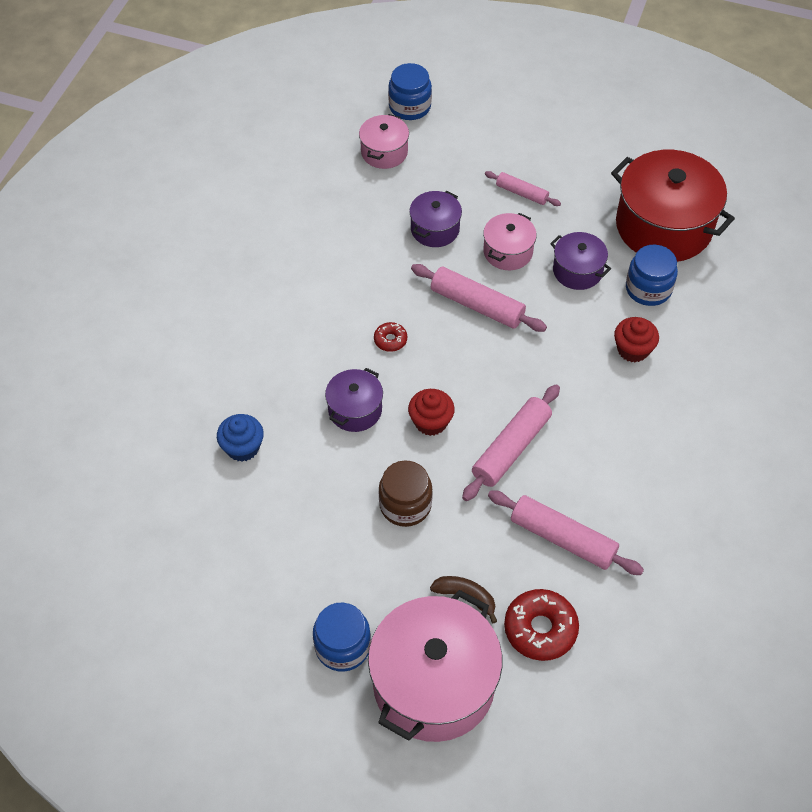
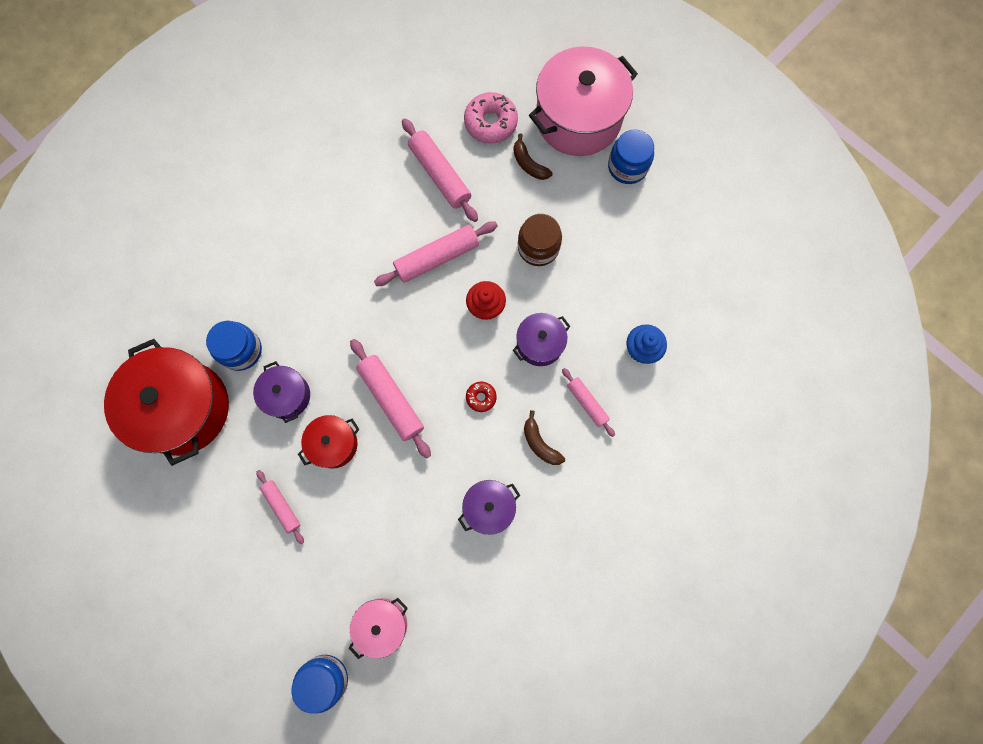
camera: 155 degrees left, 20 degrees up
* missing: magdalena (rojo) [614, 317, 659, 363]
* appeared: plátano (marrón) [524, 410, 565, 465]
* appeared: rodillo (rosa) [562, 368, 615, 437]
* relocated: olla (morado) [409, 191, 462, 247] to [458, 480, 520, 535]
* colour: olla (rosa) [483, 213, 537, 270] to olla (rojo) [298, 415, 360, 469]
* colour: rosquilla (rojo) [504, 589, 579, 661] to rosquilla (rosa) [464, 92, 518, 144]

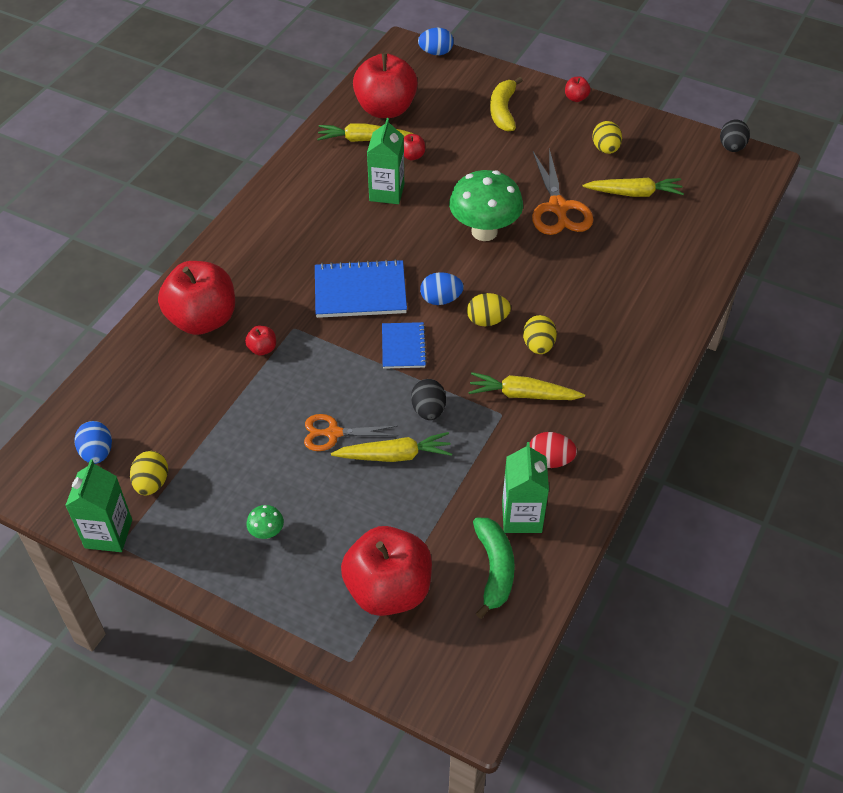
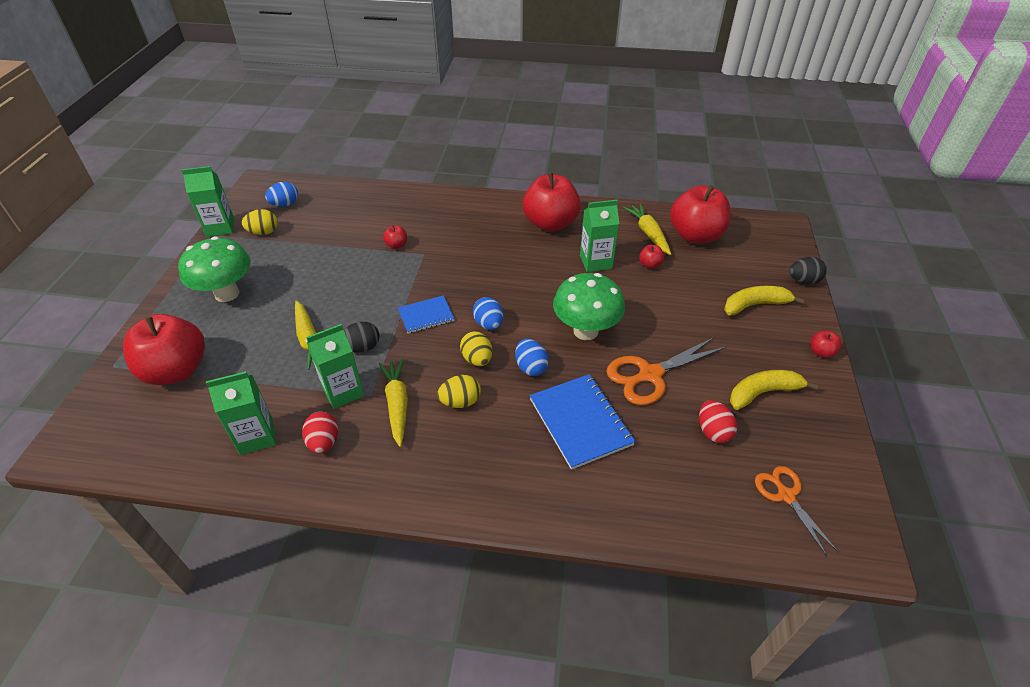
camera: 70 degrees right, 5 degrees down
* missing: plátano (verde) [473, 518, 515, 619]
* appeared: cartón de leche (verde) [306, 324, 364, 409]
* relocated: manzana (rojo) [158, 261, 235, 335] to [523, 173, 581, 232]
* relocated: tijeras (naranja) [304, 414, 398, 451] to [755, 466, 838, 556]
* relocated: cuaderno (azul) [315, 259, 407, 318] to [530, 374, 636, 470]
* relocated: huevo (azul) [418, 28, 454, 55] to [515, 339, 549, 376]
* relocated: huevo (negro) [720, 120, 750, 152] to [790, 257, 827, 284]
* exchanged: zanahoria (amarillo) [582, 178, 684, 197] to huevo (rojo) [699, 400, 737, 443]
* exchanged: huevo (amarillo) [592, 121, 622, 154] to plátano (amarillo) [730, 370, 819, 410]
* size: seta (verde) [246, 505, 284, 539] = [178, 236, 251, 302] x2.41

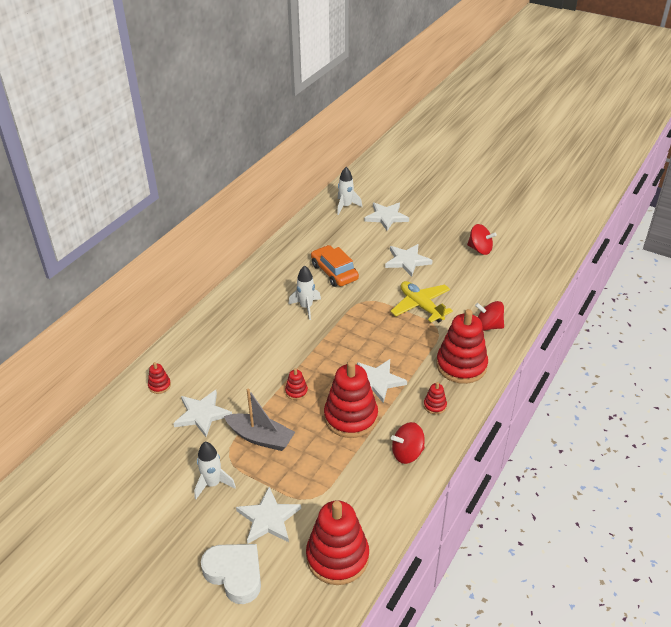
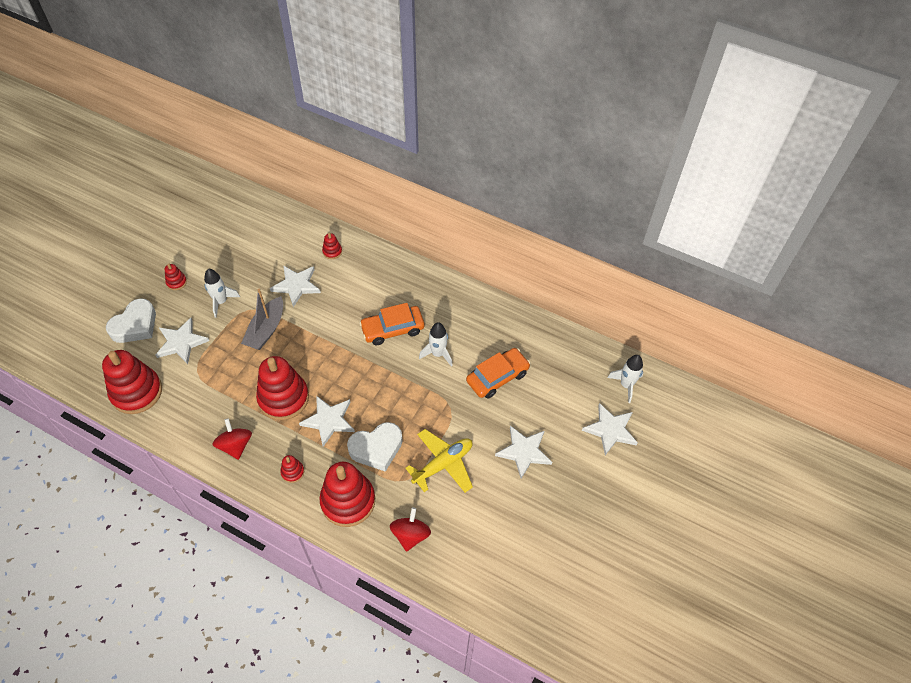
camera: 85 degrees right, 15 degrees up
* missing: peonza (rojo) [467, 224, 497, 255]
* appeared: corazón (blanco) [347, 422, 403, 472]
* appeared: coche (naranja) [359, 303, 424, 345]
* relocated: juguete apilable (rojo) [285, 368, 308, 400] to [165, 264, 187, 290]

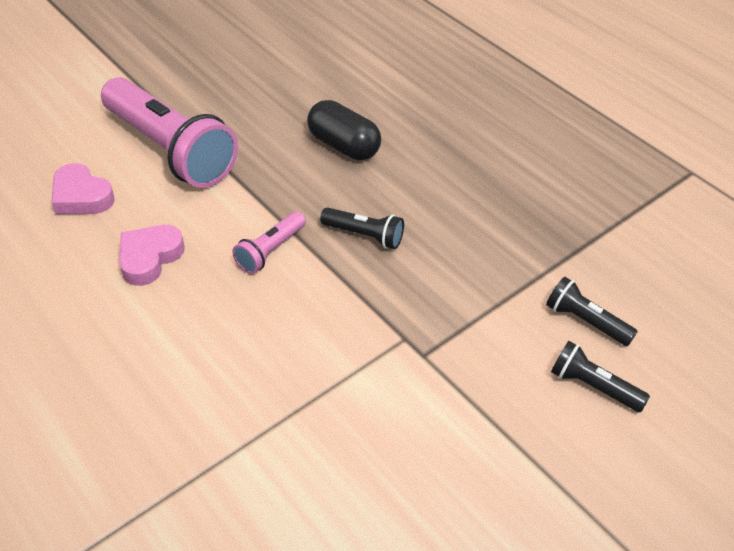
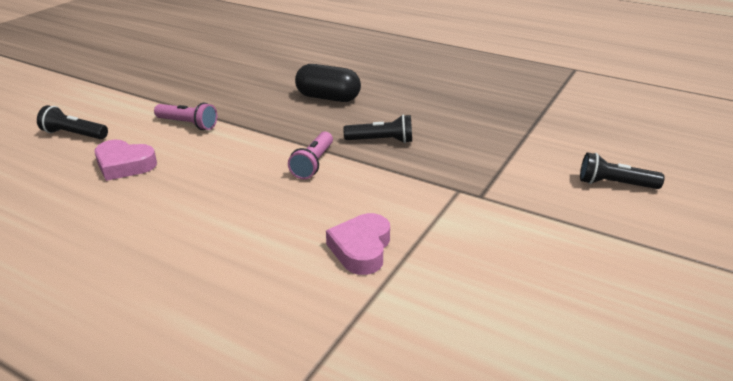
camera: 20 degrees left, 15 degrees down
* relocated: corazón (rosa) [119, 225, 185, 286] to [326, 213, 390, 275]
* relocated: lámpara de mano (negro) [546, 276, 638, 346] to [37, 105, 108, 139]
* size: lámpara de mano (rosa) [101, 77, 238, 188] = [154, 102, 217, 130] x0.45

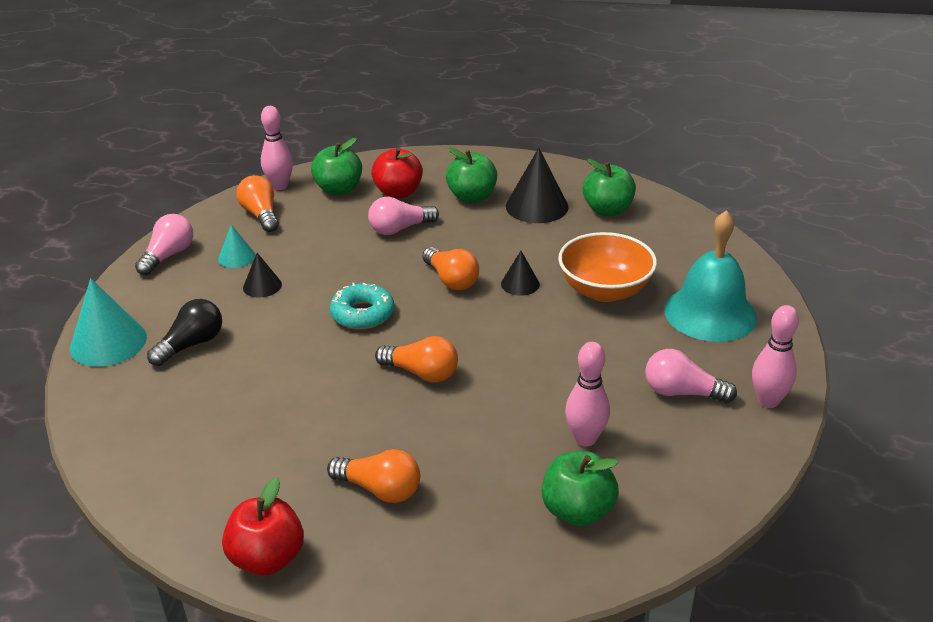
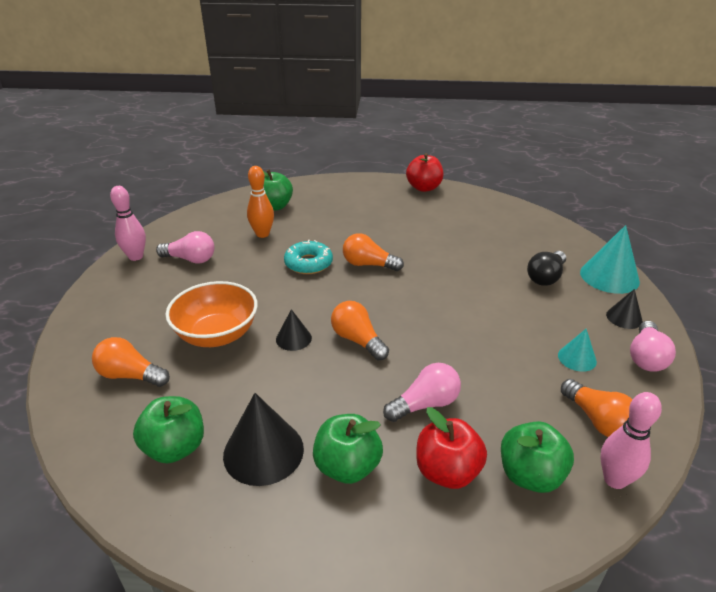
camera: 175 degrees right, 0 degrees up
* missing: campana (turquesa) [664, 210, 757, 342]
* relocated: cono (negro) [243, 253, 282, 298] to [606, 289, 643, 329]
* relocated: bombilla (naranja) [327, 449, 420, 503] to [92, 337, 170, 387]
* relocated: rosquilla (turquesa) [330, 283, 394, 329] to [284, 240, 333, 274]
* colour: bolo (rosa) [565, 342, 610, 447] to bolo (naranja) [247, 166, 274, 238]

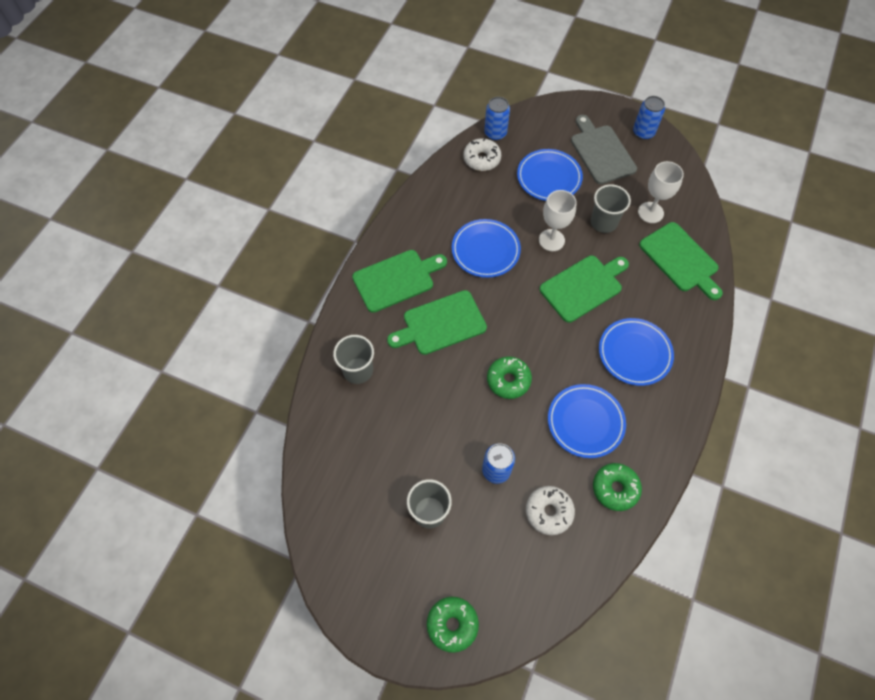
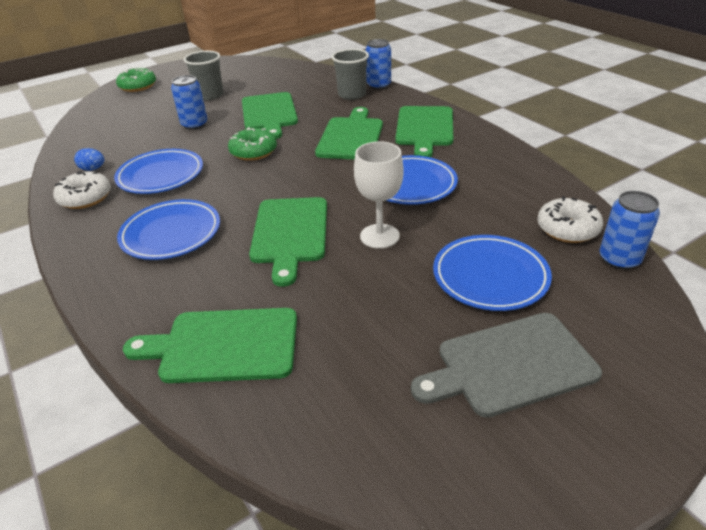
camera: 125 degrees right, 25 degrees down
* missing: vaso (gris) [591, 184, 631, 233]
* missing: copa (blanco) [638, 161, 684, 223]
* appeared: tabla de cortar (verde) [242, 92, 298, 139]
* relocated: rosquilla (blanco) [526, 486, 575, 535] to [53, 171, 111, 209]
* relocated: lata (azul) [633, 96, 665, 140] to [366, 39, 391, 89]
* exchanged: rosquilla (verde) [593, 463, 642, 511] to huevo (azul) [74, 148, 104, 171]
* spun: tabla de cortar (gris) [571, 115, 637, 184] = [411, 313, 602, 418] 150 degrees clockwise

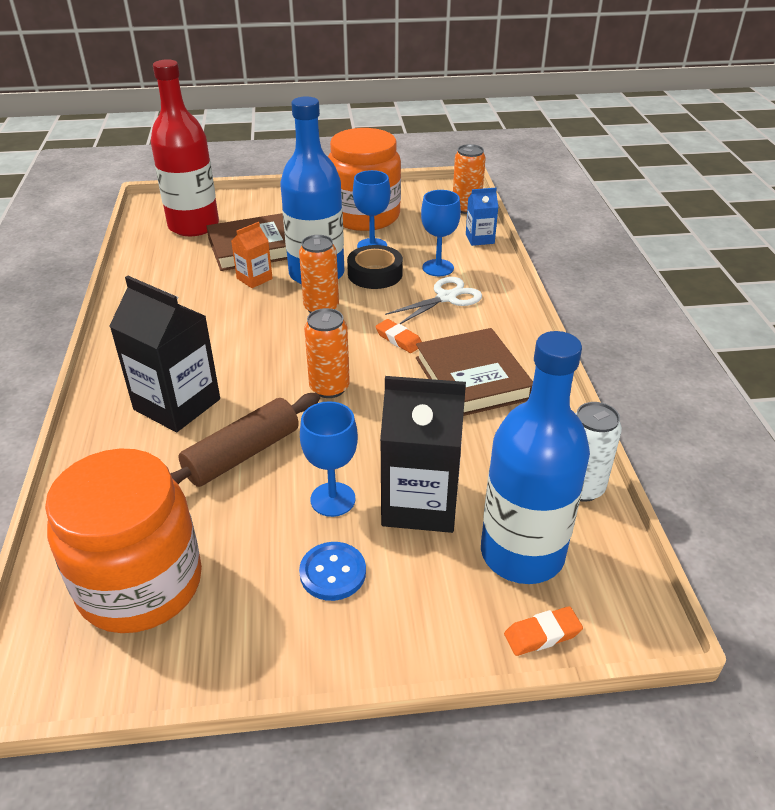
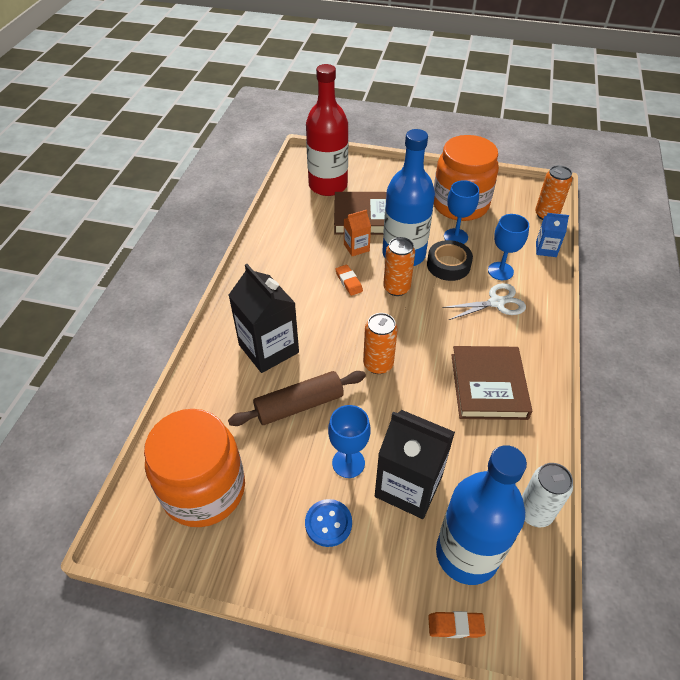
camera: 20 degrees right, 10 degrees up
* relocated: goma de borrar (naranja) [375, 319, 422, 353] to [335, 265, 363, 296]

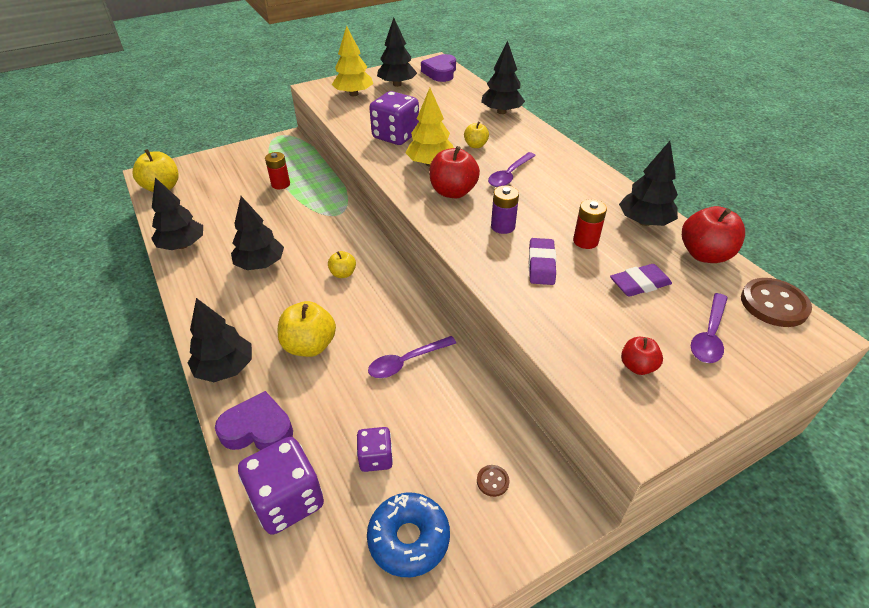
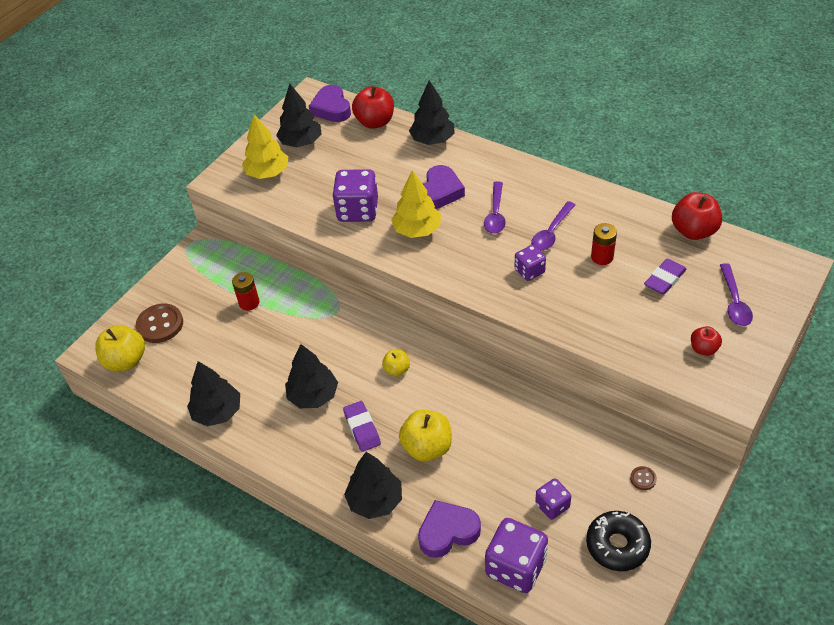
camera: 25 degrees left, 5 degrees up
* missing: árbol (negro) [619, 141, 678, 226]
* relocated: cuchara (morado) [368, 336, 456, 378] to [531, 201, 575, 251]
* relocated: manzana (rojo) [429, 146, 480, 198] to [352, 86, 394, 129]
* relocated: goma de borrar (morado) [529, 238, 556, 285] to [343, 401, 381, 452]
* relocated: botón (marrón) [741, 278, 812, 327] to [136, 304, 183, 343]
* exchanged: manzana (amarillo) [464, 122, 489, 148] to corazón (morado) [423, 165, 465, 209]
* exchanged: pila (morado) [491, 185, 519, 234] to dado (morado) [515, 245, 546, 281]
* colour: rosquilla (azul) [367, 493, 450, 577] to rosquilla (negro) [586, 511, 651, 571]

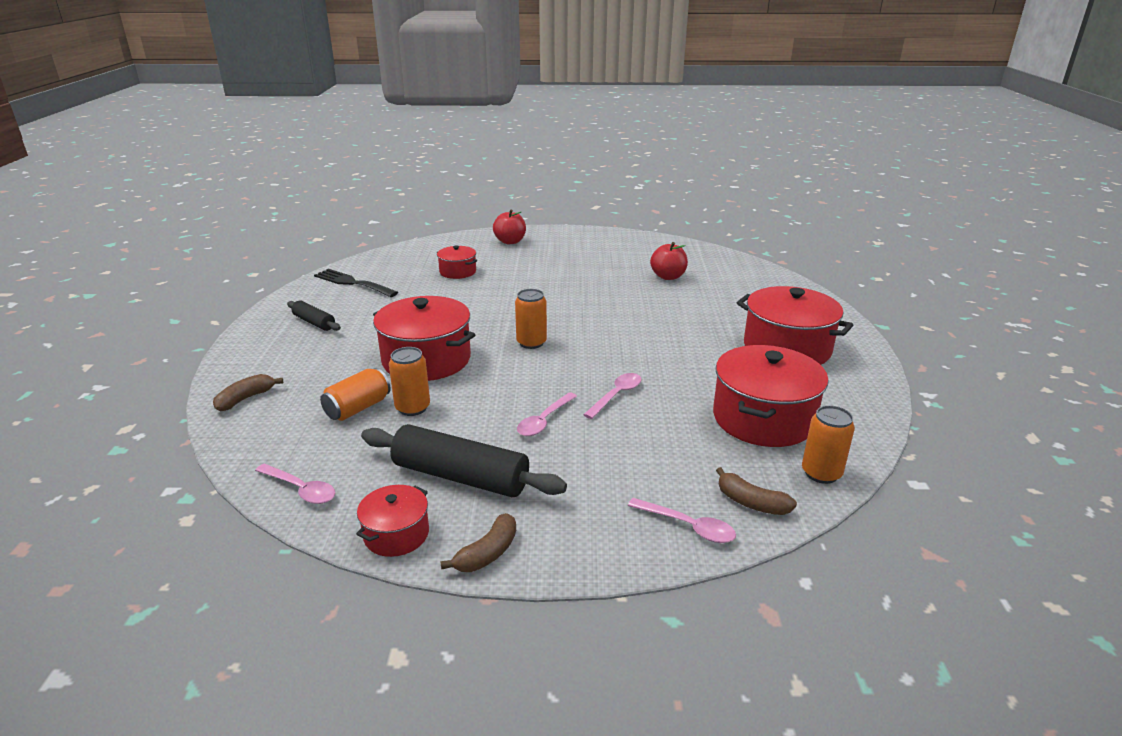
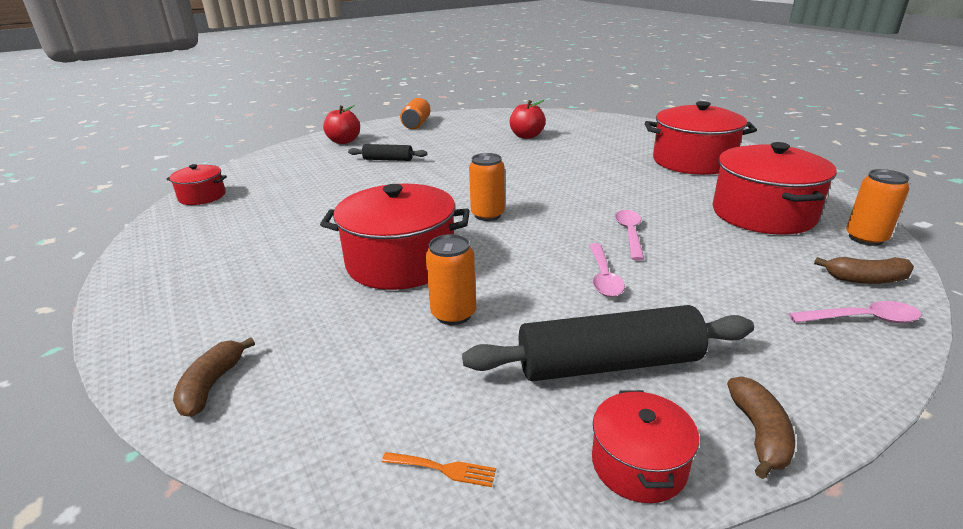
camera: 30 degrees left, 0 degrees up
* missing: tenedor (negro) [314, 269, 398, 297]
* relocated: rodillo (negro) [287, 300, 341, 331] to [348, 144, 427, 161]
* relocated: lata (naranja) [320, 368, 391, 421] to [400, 98, 430, 129]
* relocated: olla (rojo) [437, 245, 477, 279] to [167, 164, 227, 205]
* exchanged: cuchara (rosa) [255, 464, 335, 504] to tenedor (naranja) [382, 452, 496, 487]

